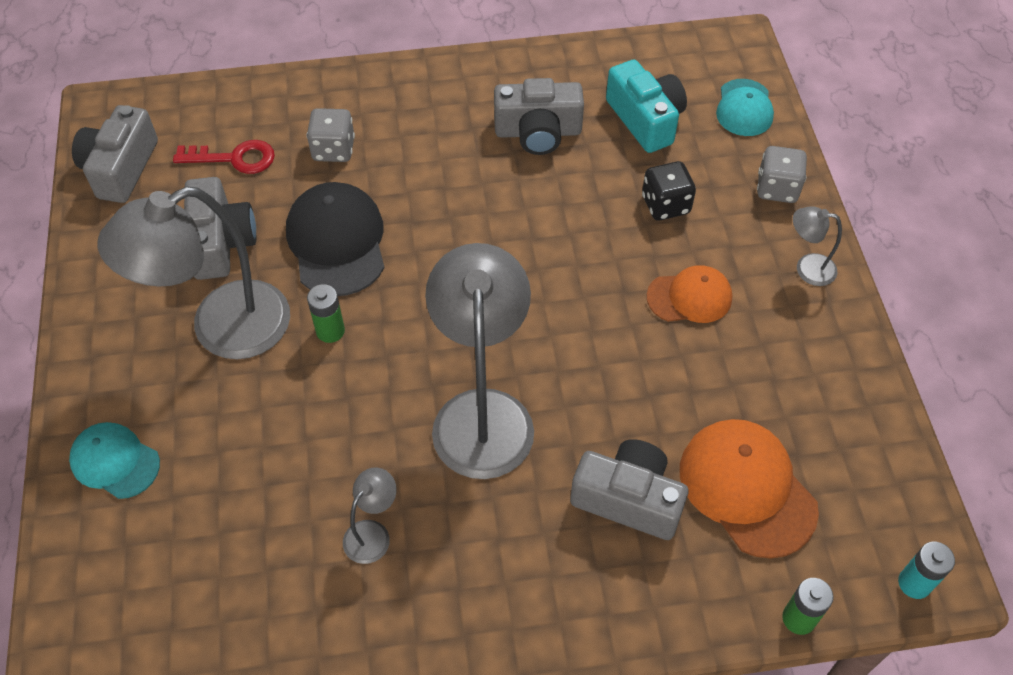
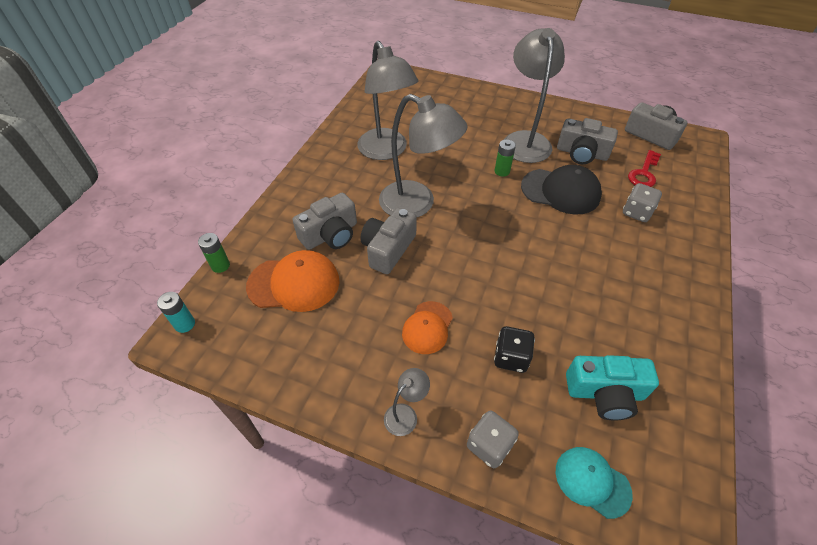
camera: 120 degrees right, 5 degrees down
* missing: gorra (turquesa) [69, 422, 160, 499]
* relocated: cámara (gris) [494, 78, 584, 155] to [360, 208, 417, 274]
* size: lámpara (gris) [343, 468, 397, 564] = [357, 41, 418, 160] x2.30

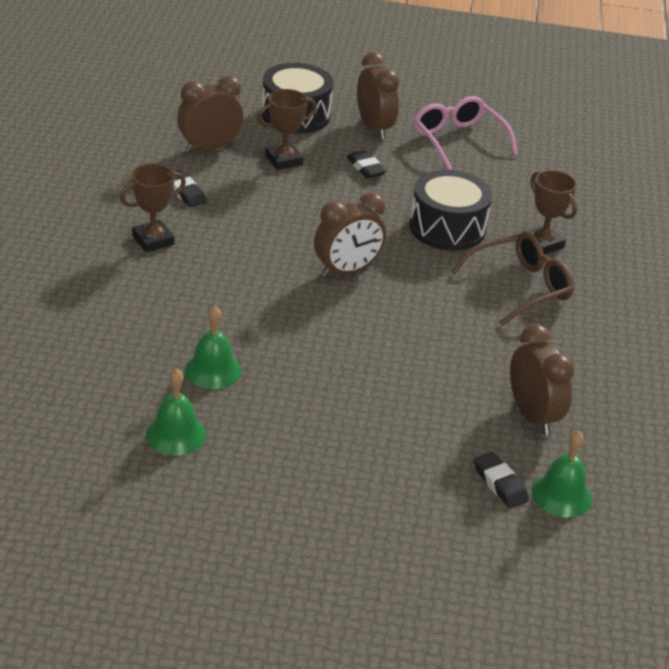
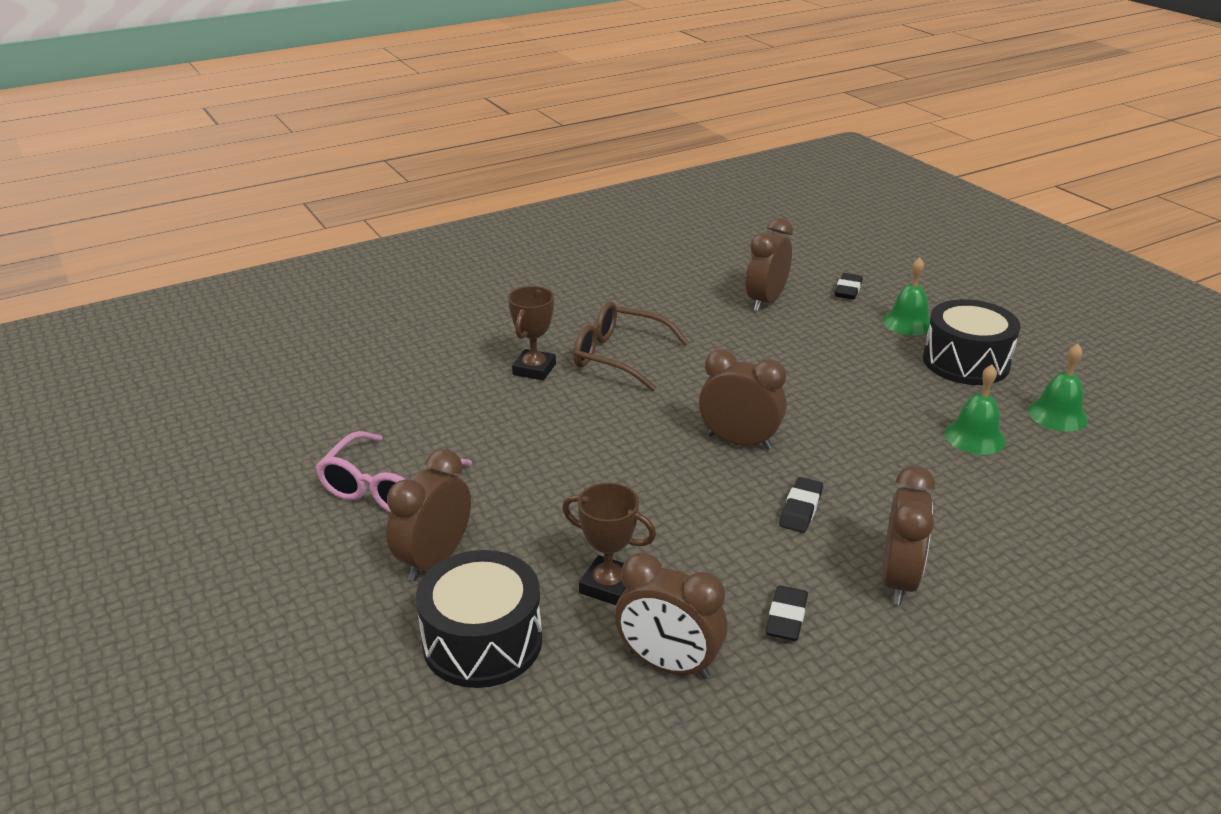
camera: 125 degrees left, 5 degrees down
* relocated: goma de borrar (negro) [346, 150, 387, 178] to [779, 477, 823, 533]
* relocated: tambor (negro) [409, 170, 492, 251] to [923, 299, 1021, 385]
* relocated: campana (verde) [532, 430, 592, 517] to [883, 257, 930, 336]
* exchanged: trofeo (marrón) [120, 164, 186, 252] to despertador (marrón) [882, 466, 935, 605]

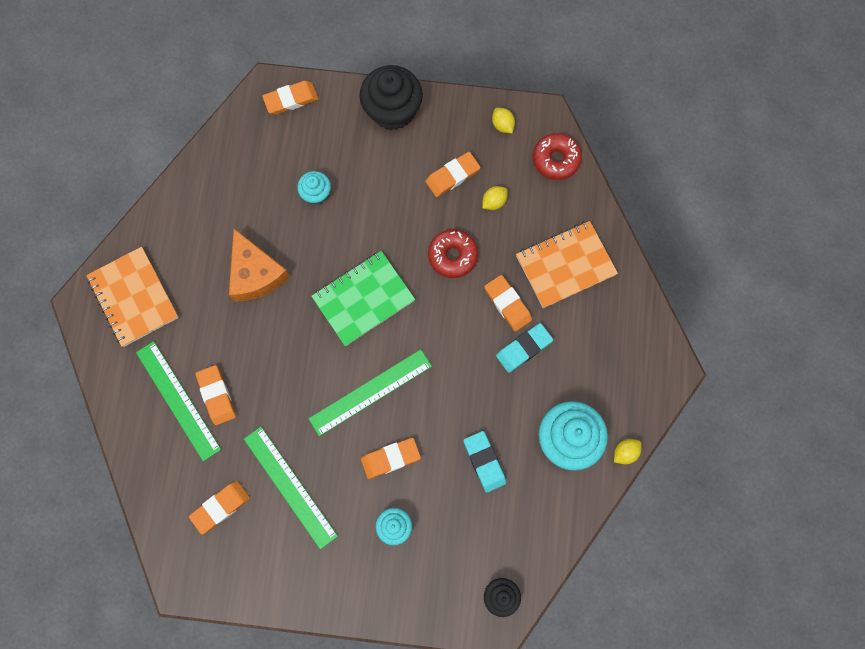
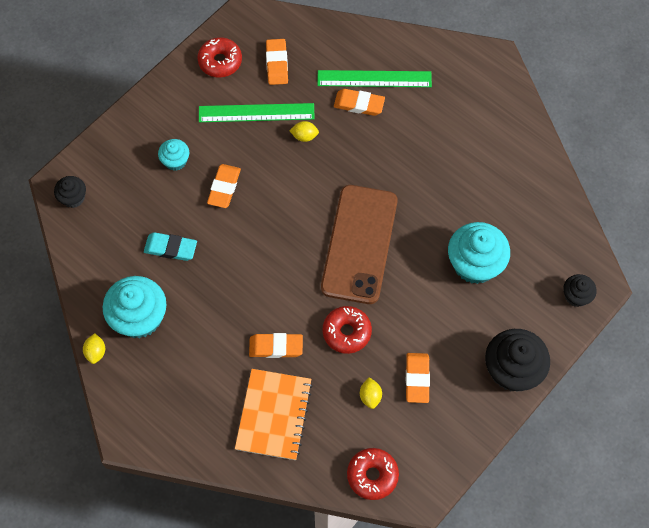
camera: 125 degrees right, 10 degrees down
* missing: cuaderno (naranja) [86, 247, 179, 347]
* missing: queso (naranja) [229, 229, 290, 302]
* missing: regla (verde) [309, 349, 432, 436]
* missing: goma de borrar (turquesa) [496, 323, 553, 373]
* appeared: rosquilla (rojo) [197, 37, 242, 78]
* relocated: limón (amarillo) [492, 108, 515, 133] to [289, 121, 319, 142]
* exchanged: goma de borrar (naranja) [262, 81, 319, 114] to magdalena (negro) [563, 274, 597, 307]
* exchanged: cuaderno (verde) [311, 251, 415, 346] to móvil (marrón) [321, 185, 397, 304]
* size: magdalena (turquesa) [297, 171, 331, 205] = [448, 222, 510, 284] x1.89

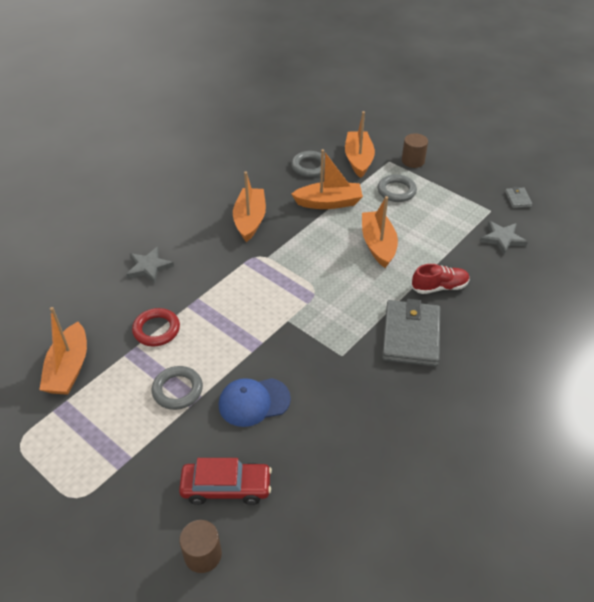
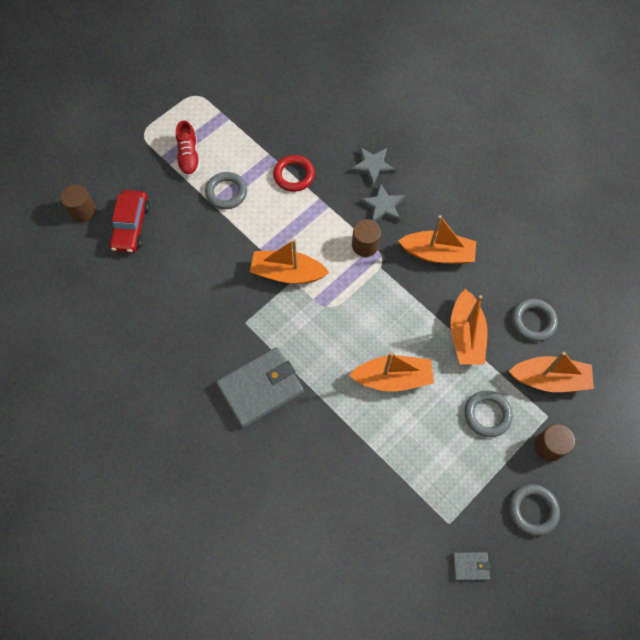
camera: 95 degrees right, 20 degrees up
* missing: gorra (azul) [219, 378, 291, 427]
* appeared: cilindro (marrón) [352, 219, 381, 257]
* appeared: anillo (gris) [509, 484, 560, 536]
* relocated: barco (naranja) [39, 307, 87, 395] to [250, 239, 330, 284]
* relocated: zapato (rojo) [412, 264, 470, 294] to [176, 120, 200, 177]
* relocated: estrella (gris) [480, 221, 528, 255] to [359, 183, 405, 222]
* spun: cartera (gris) [382, 299, 440, 367] = [216, 347, 304, 428] 45 degrees counterclockwise

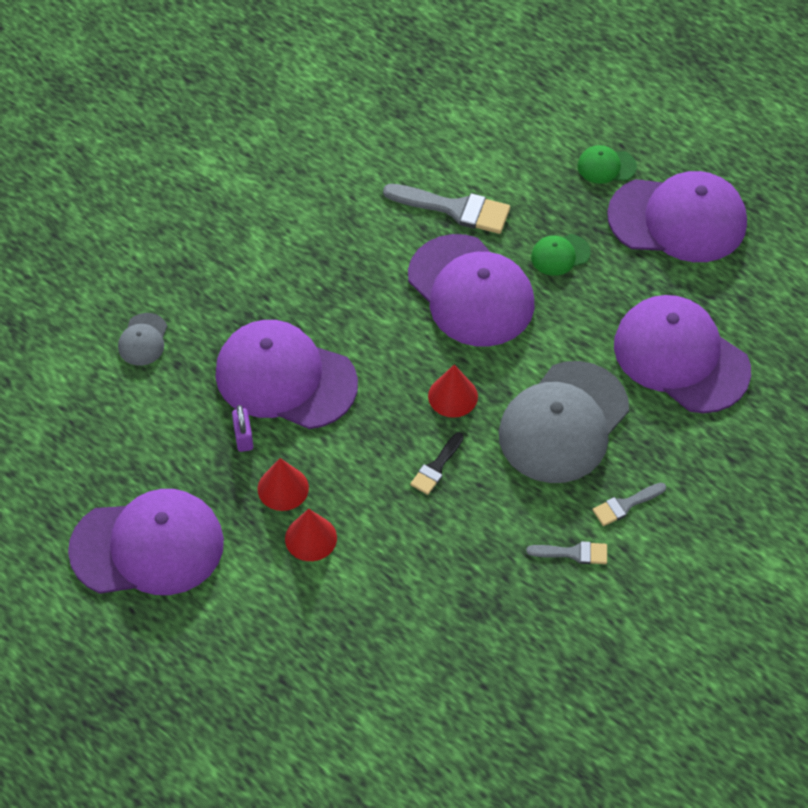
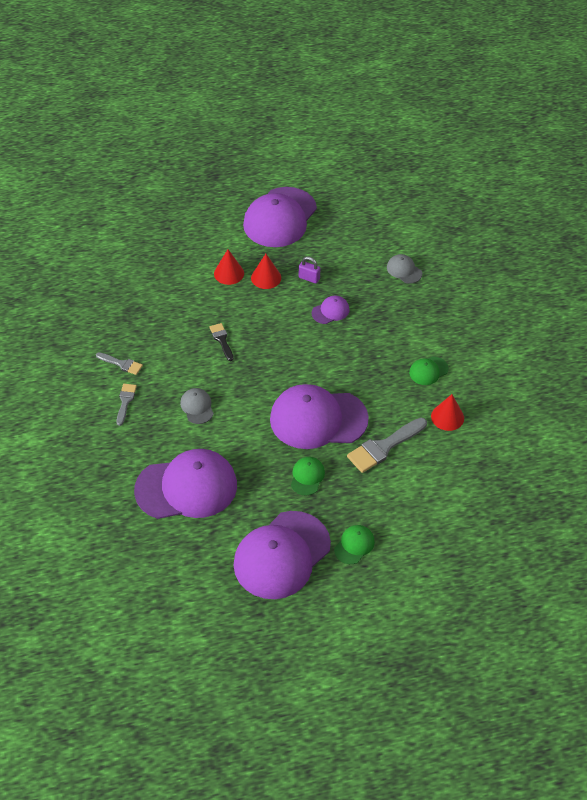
camera: 125 degrees right, 5 degrees down
* appeared: gorra (verde) [409, 356, 449, 385]
* relocated: cono (rojo) [428, 365, 478, 418] to [431, 394, 464, 431]
* spun: pincel (gris) [526, 541, 607, 564] = [96, 352, 143, 375] 105 degrees counterclockwise
* size: gorra (morado) [215, 320, 358, 429] = [311, 295, 350, 324] x0.43
* size: gorra (gris) [499, 361, 629, 483] = [180, 388, 214, 424] x0.43

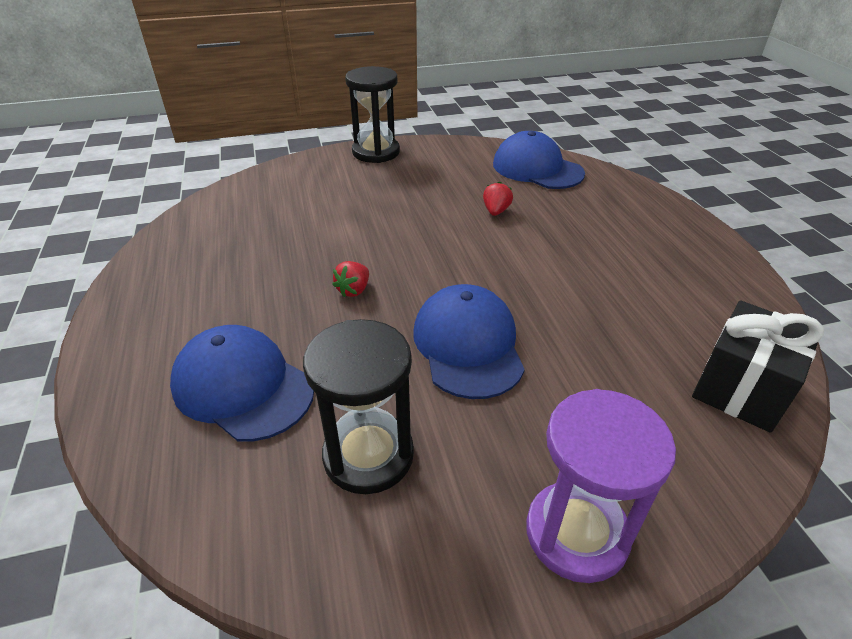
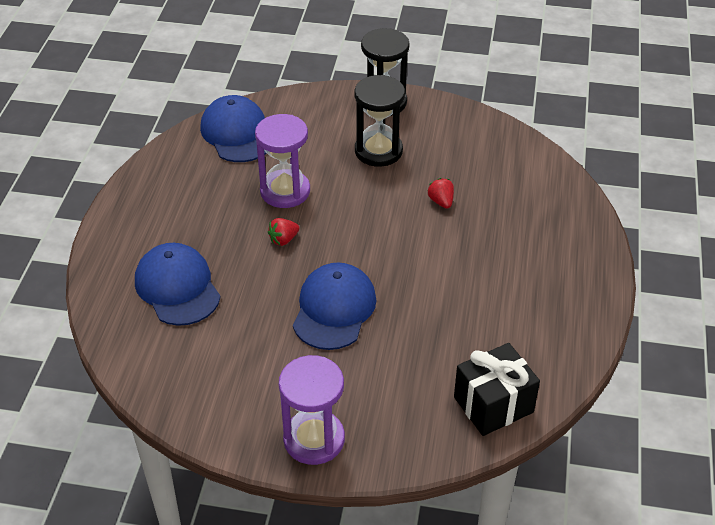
camera: 25 degrees right, 5 degrees up
* appeared: reloj de arena (morado) [255, 114, 310, 208]
* relocated: reloj de arena (negro) [303, 319, 414, 494] to [355, 75, 405, 167]
* relocated: gorra (azul) [493, 131, 585, 189] to [200, 95, 267, 162]
* spun: fresa (rojo) [483, 182, 513, 216] = [428, 178, 454, 209] 60 degrees counterclockwise

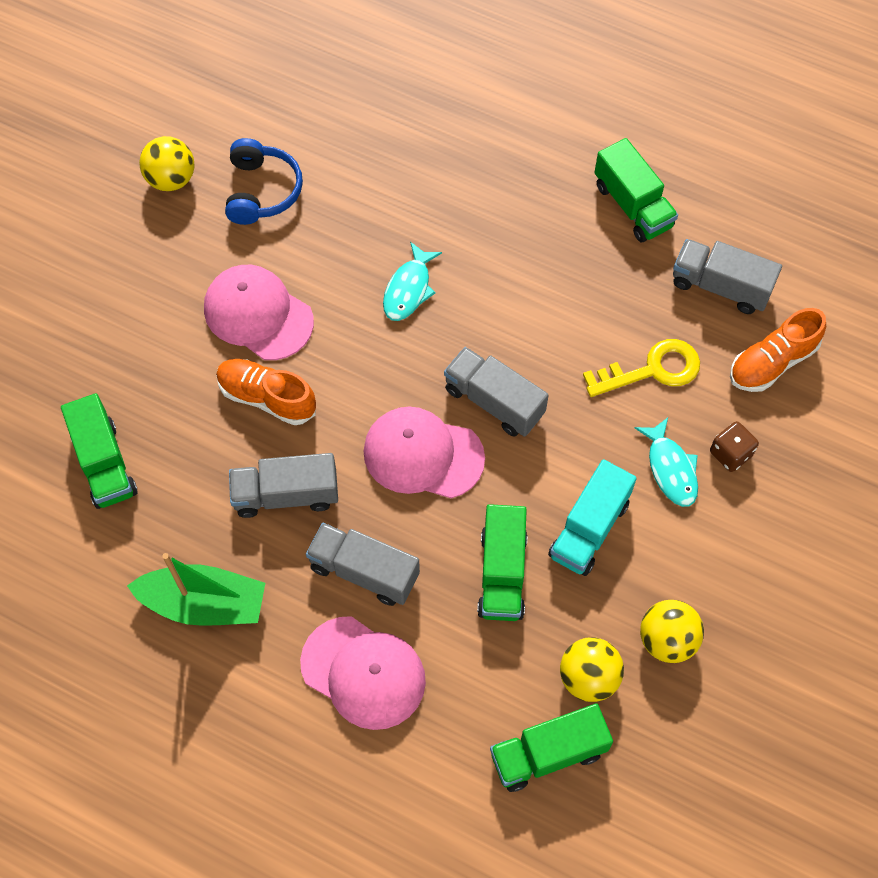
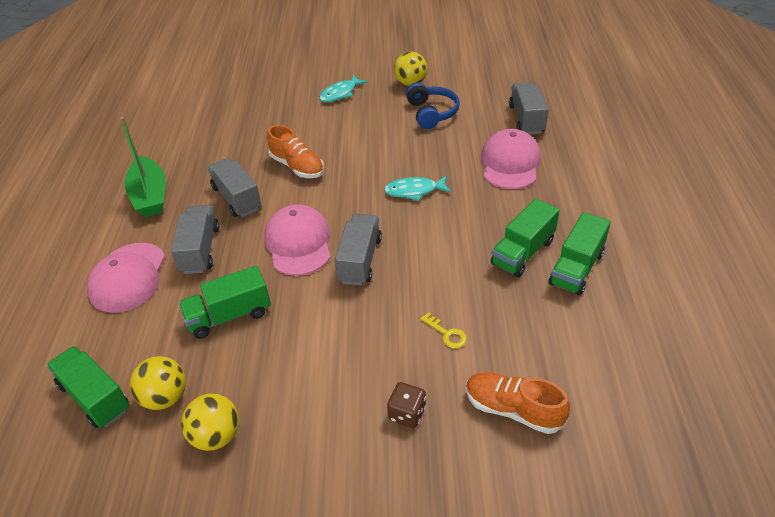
camera: 65 degrees right, 20 degrees down
* missing: camión (turquesa) [548, 459, 637, 576]
* relocated: camión (verde) [61, 393, 138, 509] to [491, 198, 560, 277]
* relocated: gorra (rosa) [204, 265, 314, 360] to [481, 129, 541, 189]
* relocated: pez (turquesa) [635, 418, 698, 507] to [319, 75, 368, 102]
* relocated: camión (gris) [673, 239, 782, 314] to [509, 82, 548, 134]
* spun: zapato (naranja) [216, 359, 316, 425] = [267, 125, 324, 178] 135 degrees clockwise
* spun: auriculares (azul) [225, 138, 303, 225] = [406, 82, 460, 129] 75 degrees counterclockwise
* size: llave (amarillo) [583, 339, 700, 397] = [420, 312, 467, 348] x0.53

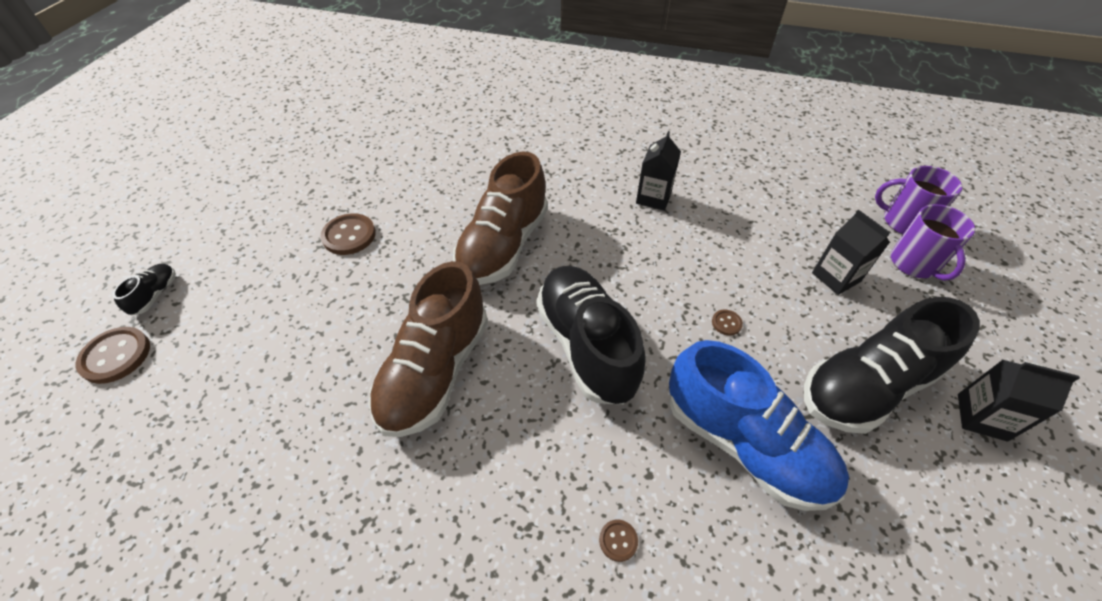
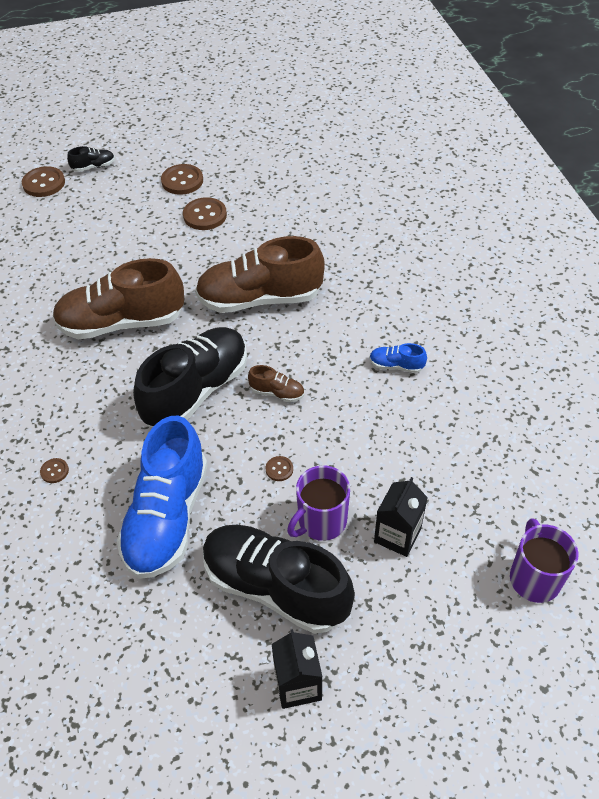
camera: 60 degrees right, 0 degrees up
* appeared: botón (marrón) [161, 164, 203, 195]
* appeared: zapato (marrón) [248, 365, 304, 402]
* relocated: taza (morado) [891, 204, 975, 281] to [287, 465, 350, 541]
* exchanged: cartón de leche (negro) [636, 131, 681, 211] to zapato (azul) [369, 343, 427, 373]

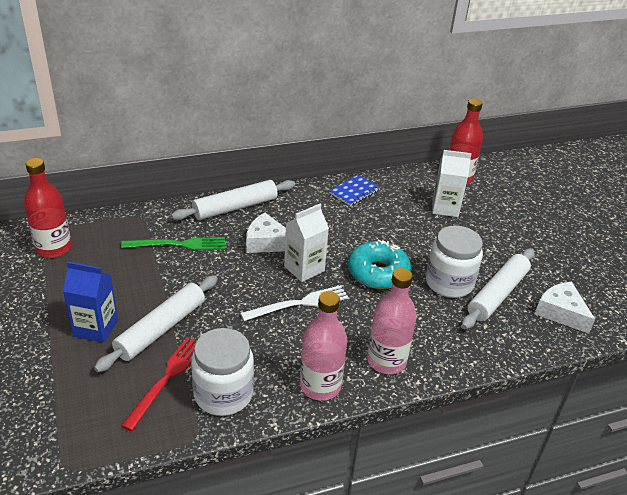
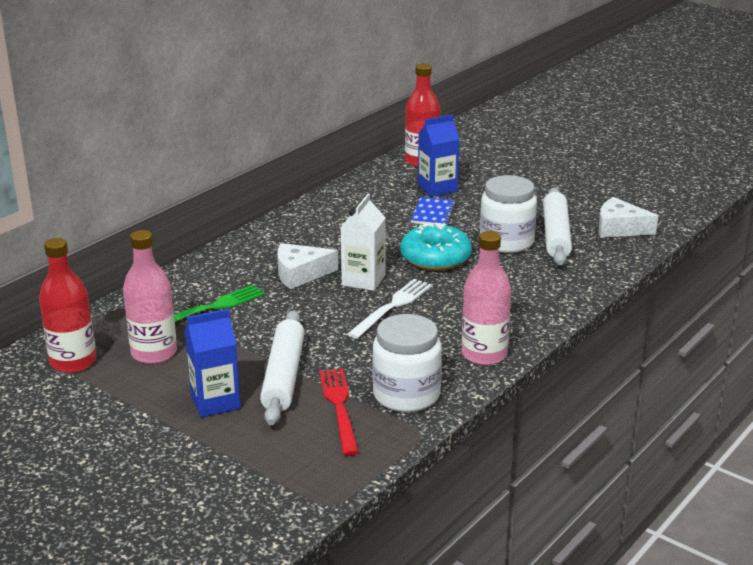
camera: 30 degrees left, 10 degrees down
* missing: rodillo (blanco) [171, 180, 295, 220]
* relocated: cuaderno (azul) [329, 175, 380, 206] to [411, 197, 456, 225]
* relocated: botella (rosa) [367, 268, 417, 374] to [123, 230, 177, 364]
* colour: cartón de leche (blanco) [432, 150, 472, 217] to cartón de leche (azul) [418, 114, 460, 197]

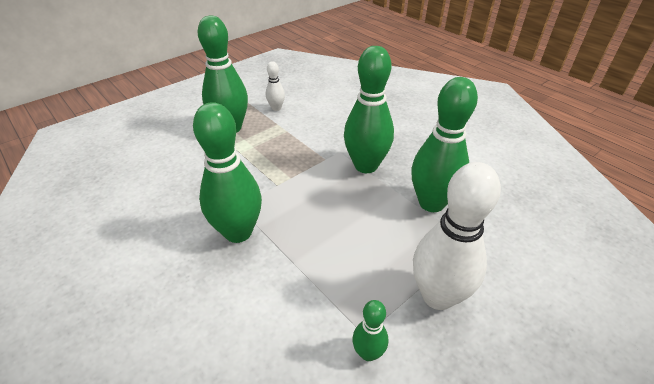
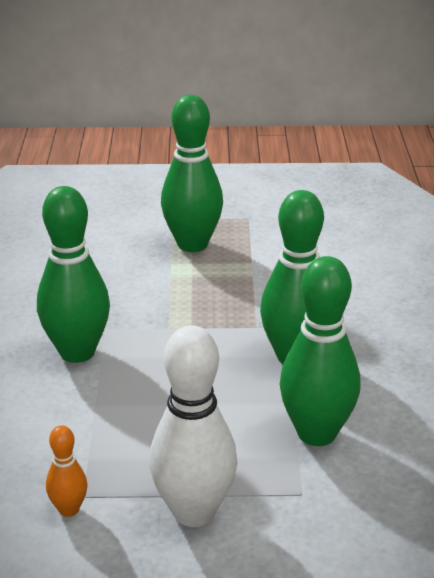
camera: 40 degrees right, 10 degrees down
* missing: bolo (blanco) [266, 61, 285, 111]
* colour: bolo (verde) [352, 300, 388, 361] to bolo (naranja) [46, 425, 87, 517]

